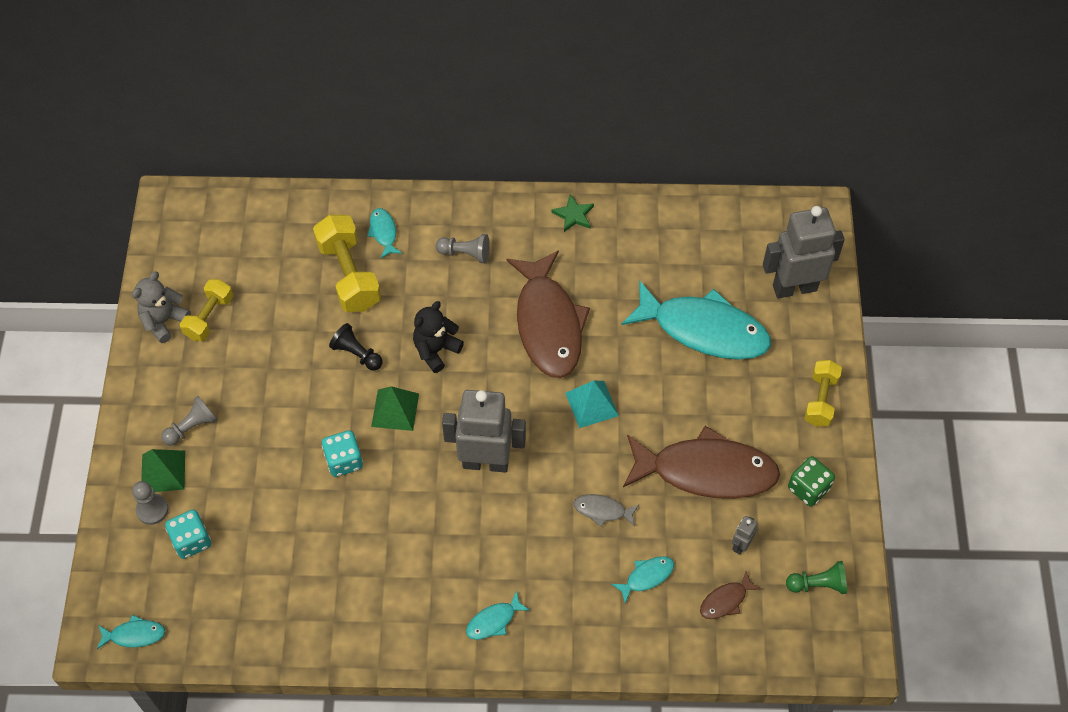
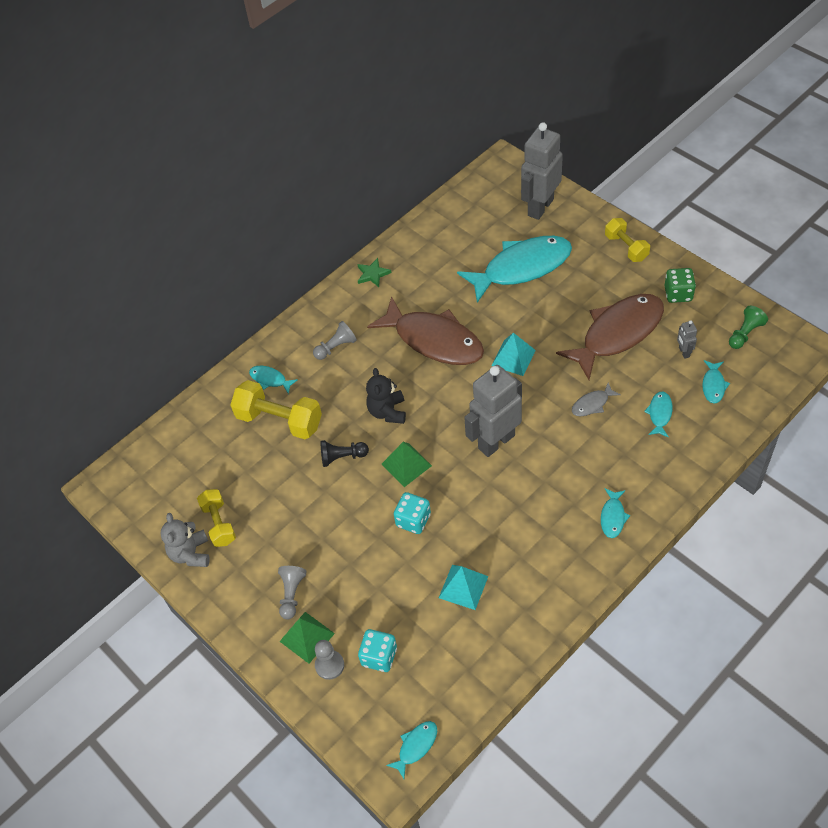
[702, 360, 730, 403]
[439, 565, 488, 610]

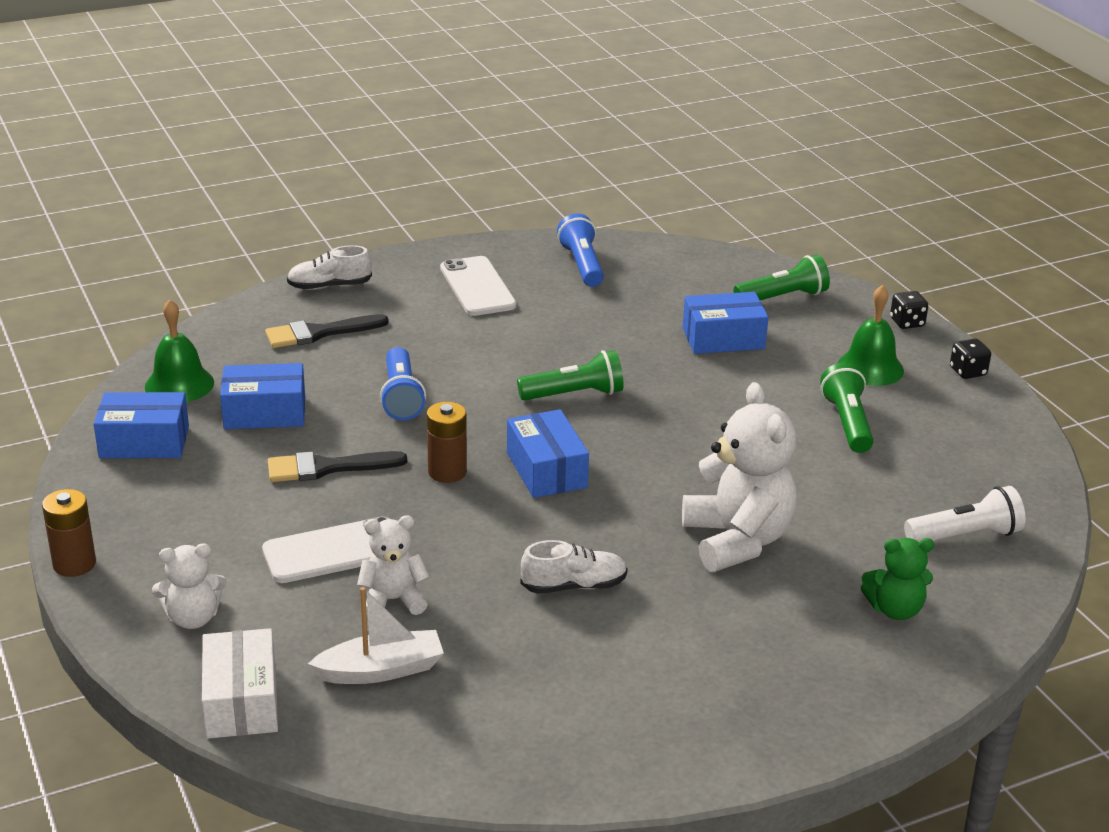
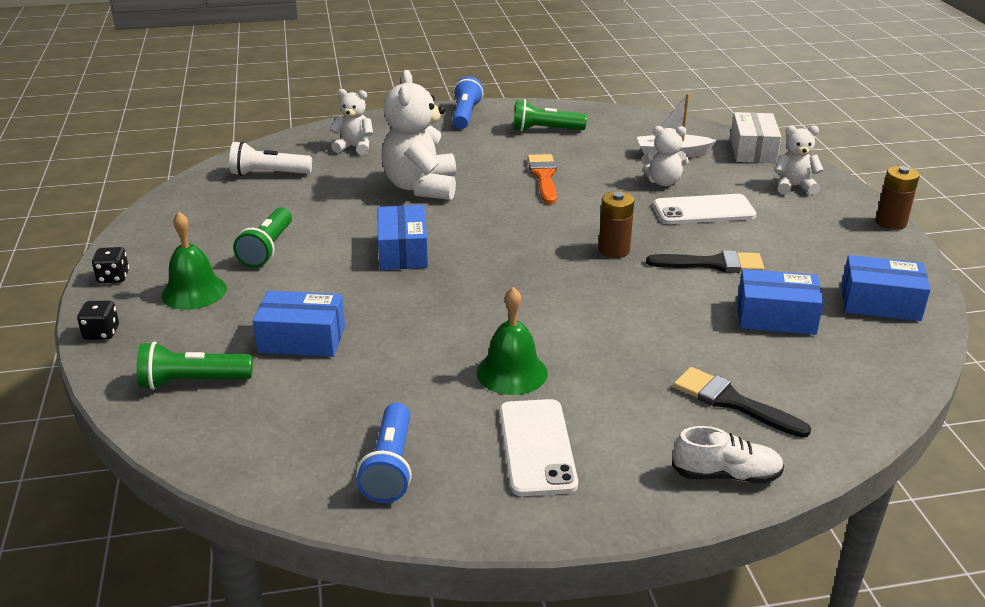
[477, 287, 548, 395]
[673, 367, 811, 438]
[452, 76, 483, 129]
[378, 205, 428, 270]
[513, 99, 587, 132]
[528, 154, 557, 204]
[330, 89, 373, 155]

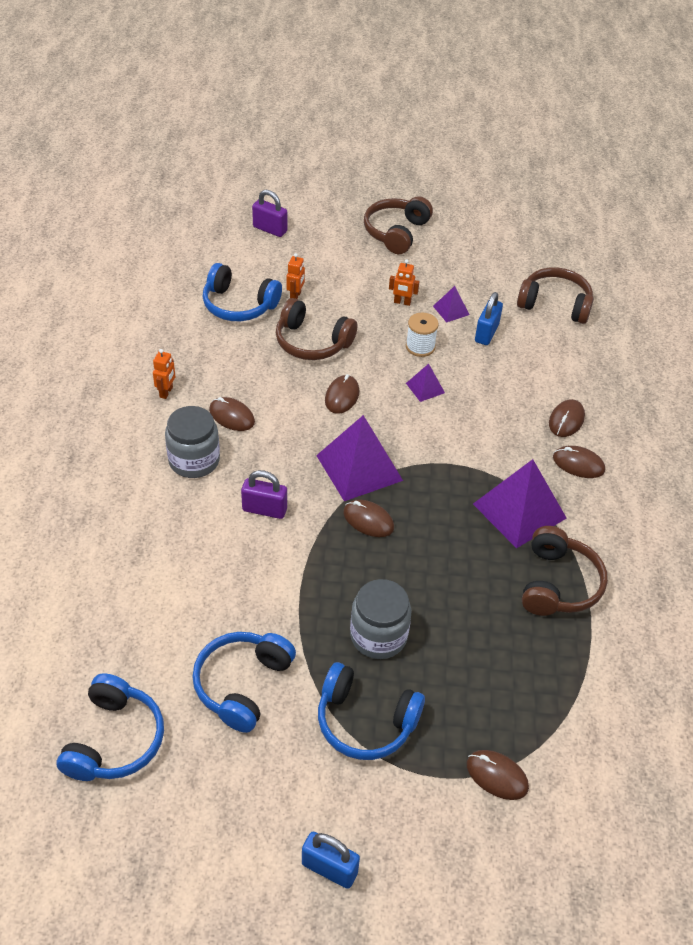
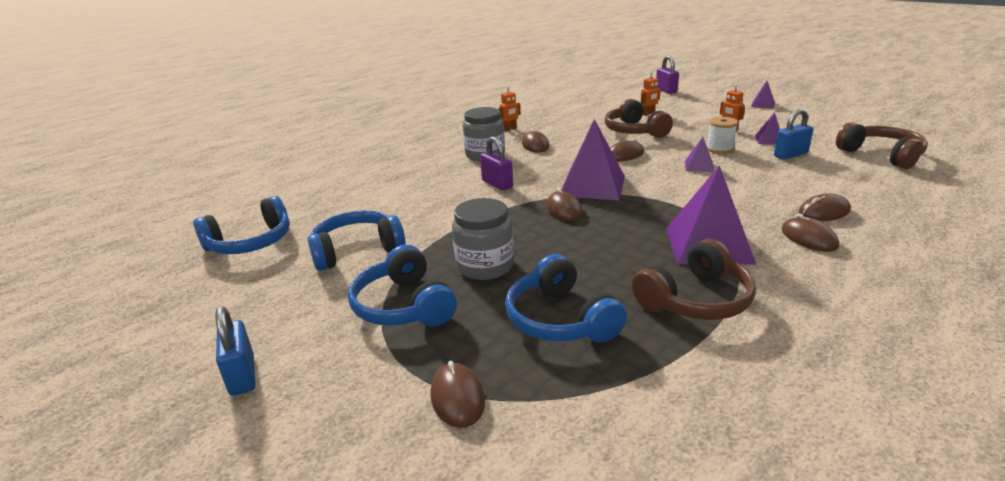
[505, 254, 627, 343]
[751, 81, 775, 109]

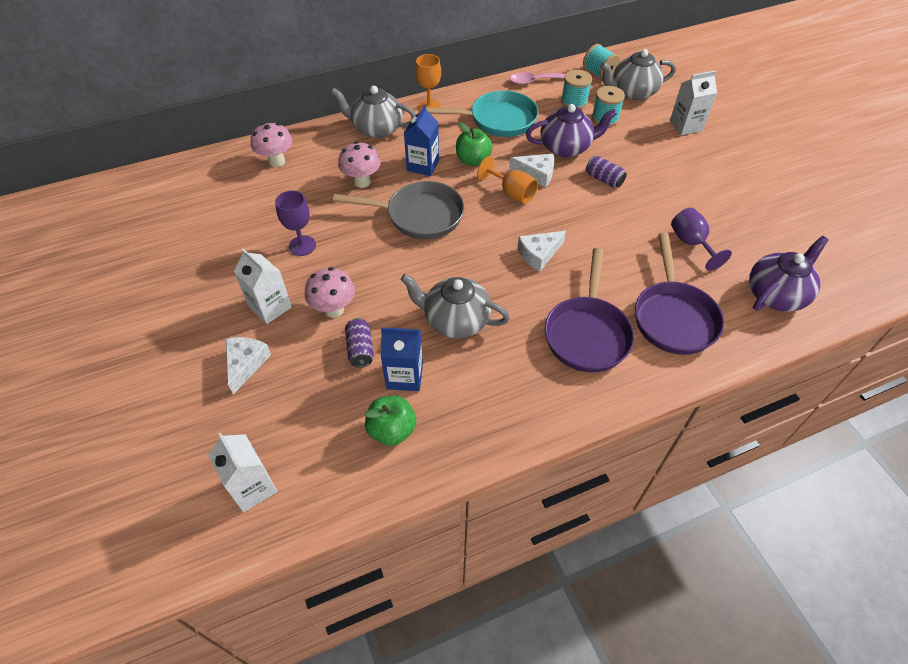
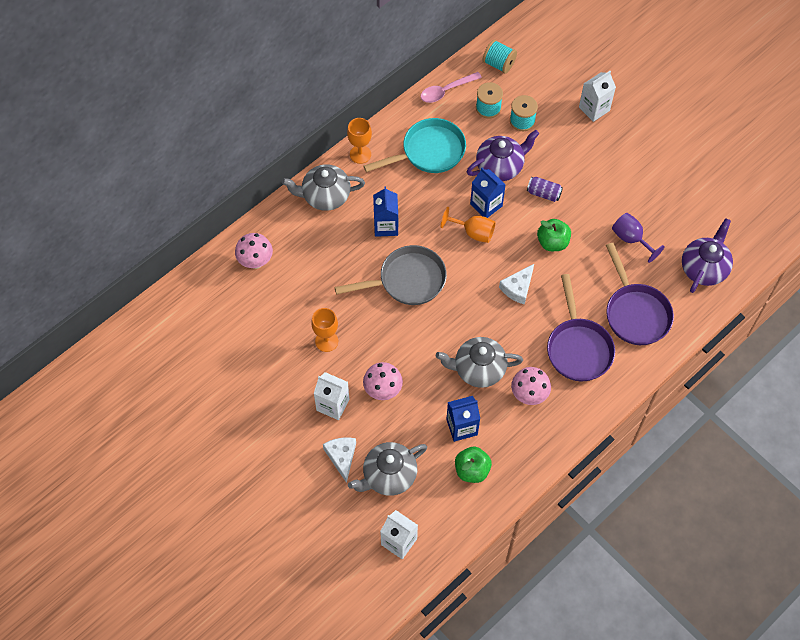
[311, 308, 338, 352]
[511, 367, 551, 405]
[345, 318, 374, 367] (first image)
[537, 219, 571, 251]
[470, 168, 506, 218]
[348, 442, 427, 496]

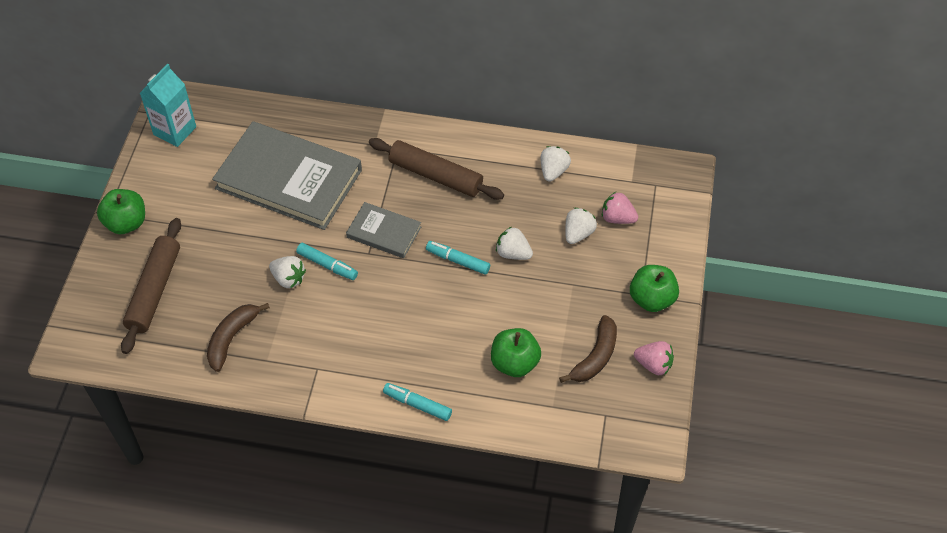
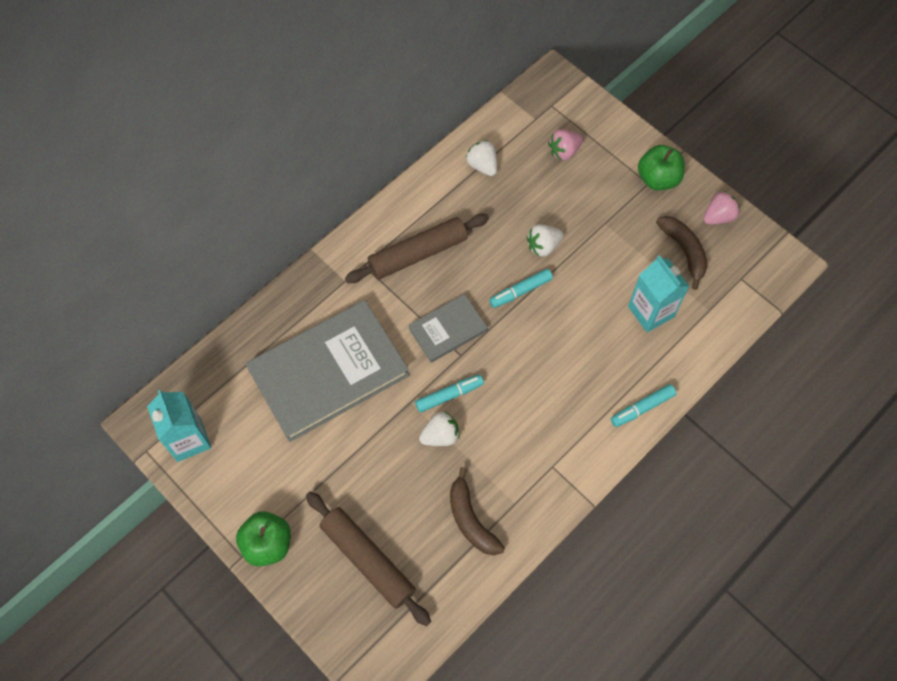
[628, 255, 690, 332]
[565, 208, 597, 244] (first image)

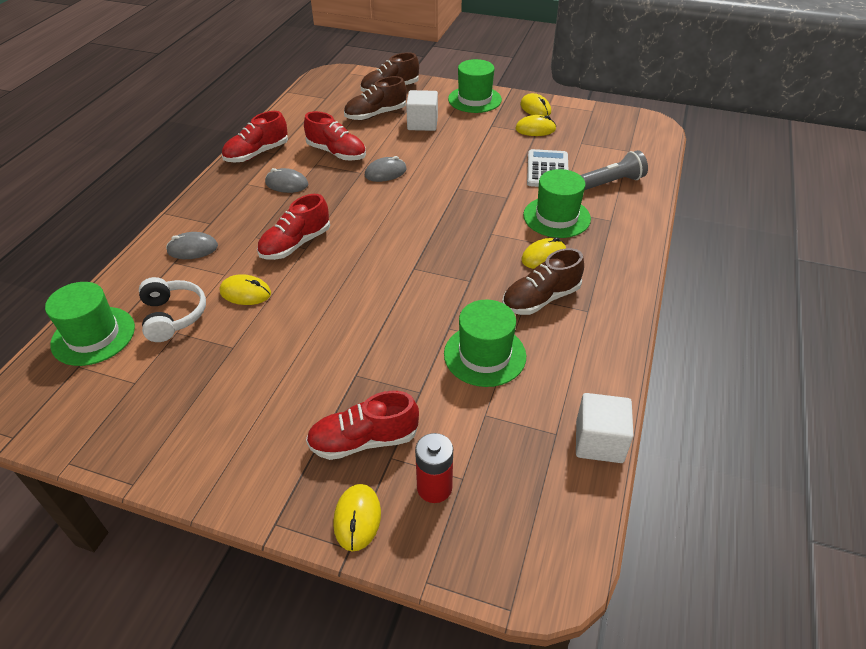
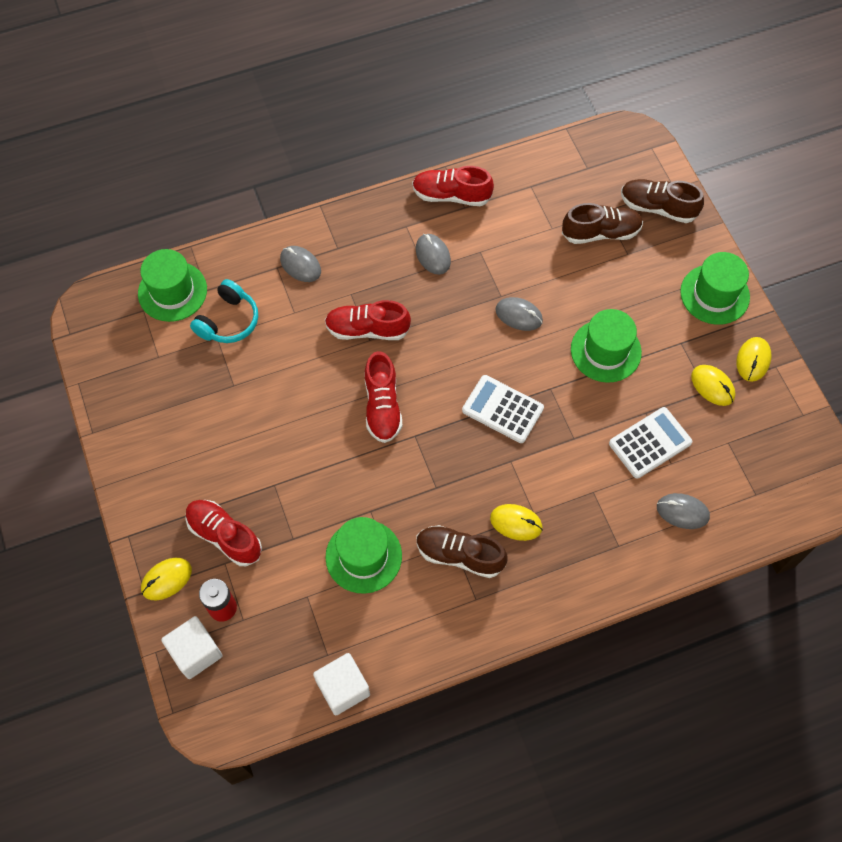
[190, 279, 258, 343]
[220, 274, 271, 305] (first image)
[365, 351, 402, 443]
[562, 203, 643, 244]
[161, 616, 223, 679]
[571, 309, 642, 383]
[657, 493, 710, 529]
[462, 375, 544, 443]

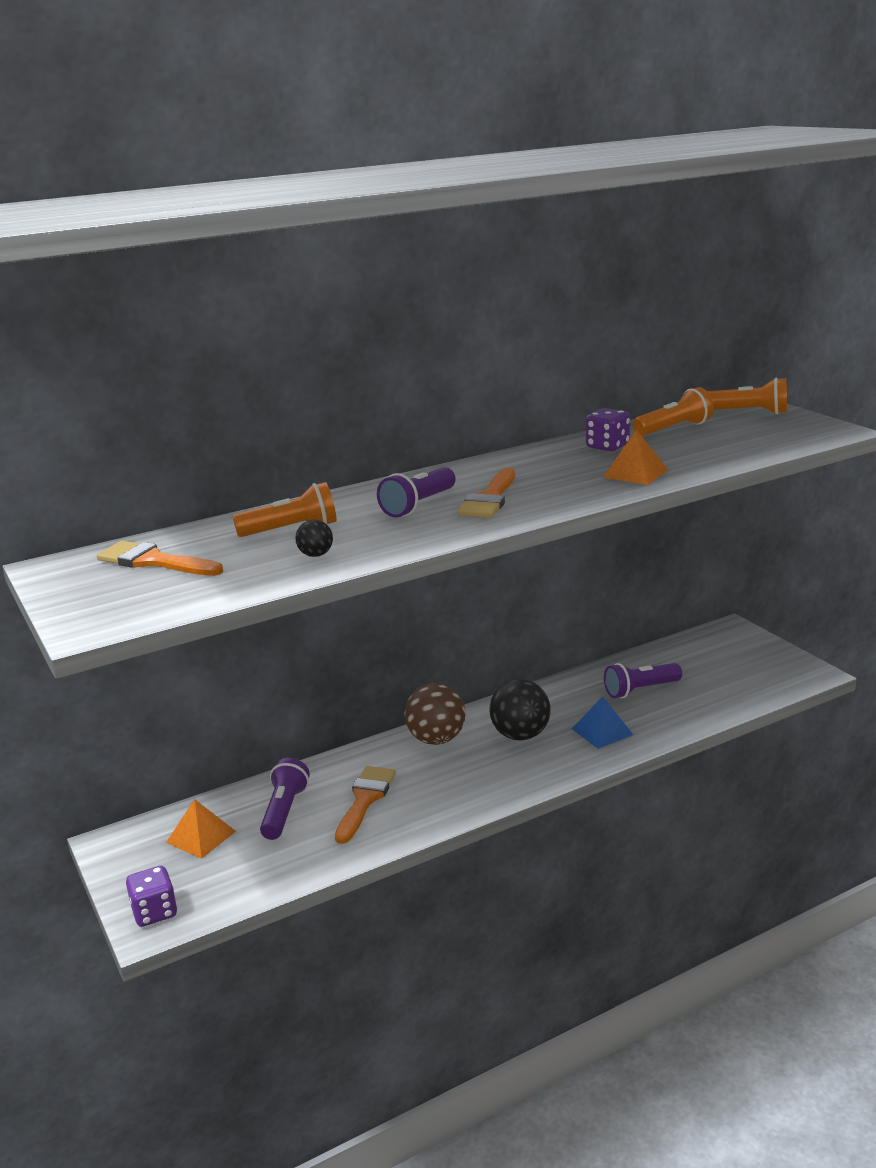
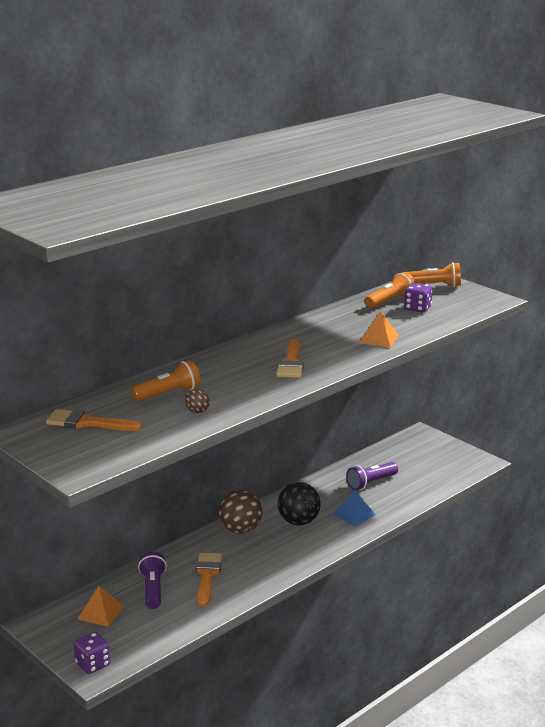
[185, 389, 210, 413]
[377, 467, 456, 518] (first image)
[404, 282, 433, 312]

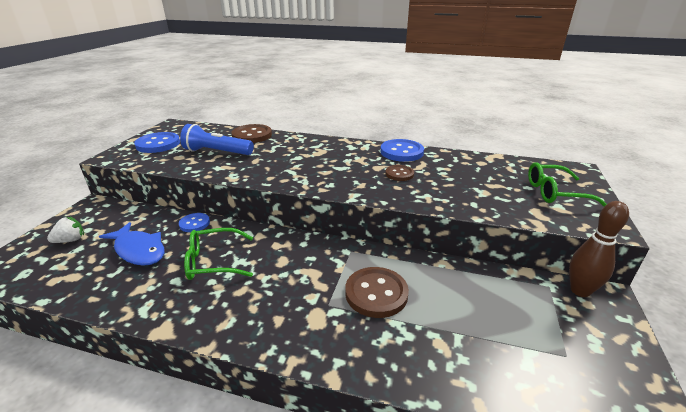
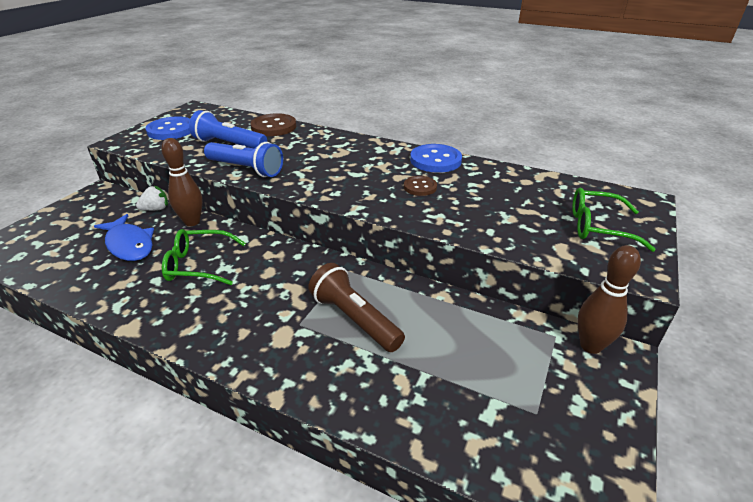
[136, 186, 168, 211]
[161, 138, 203, 226]
[308, 263, 405, 352]
[204, 142, 283, 177]

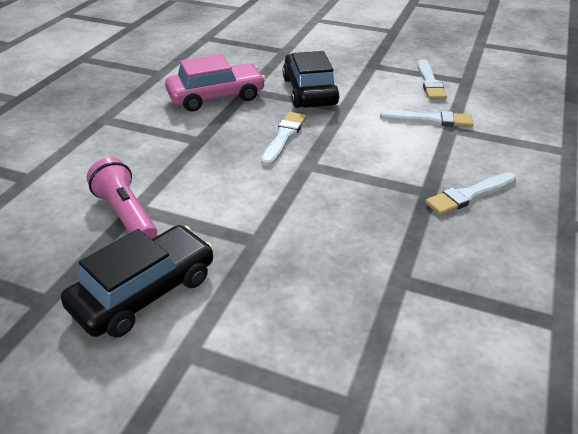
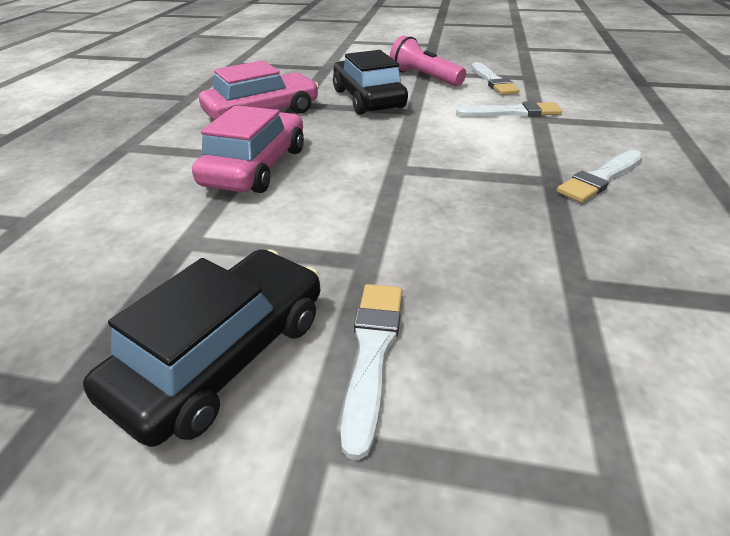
[390, 36, 466, 86]
[341, 284, 403, 460]
[192, 105, 304, 193]

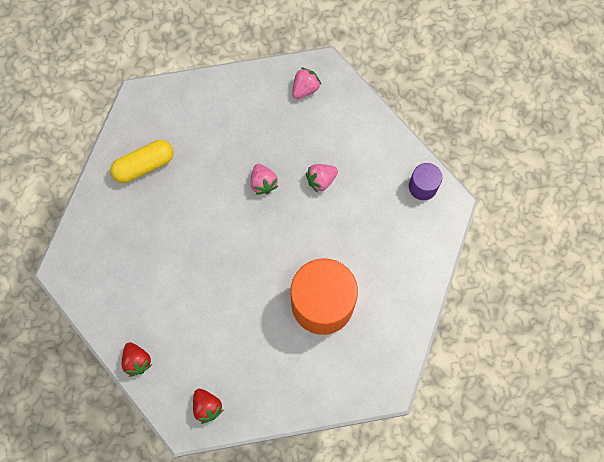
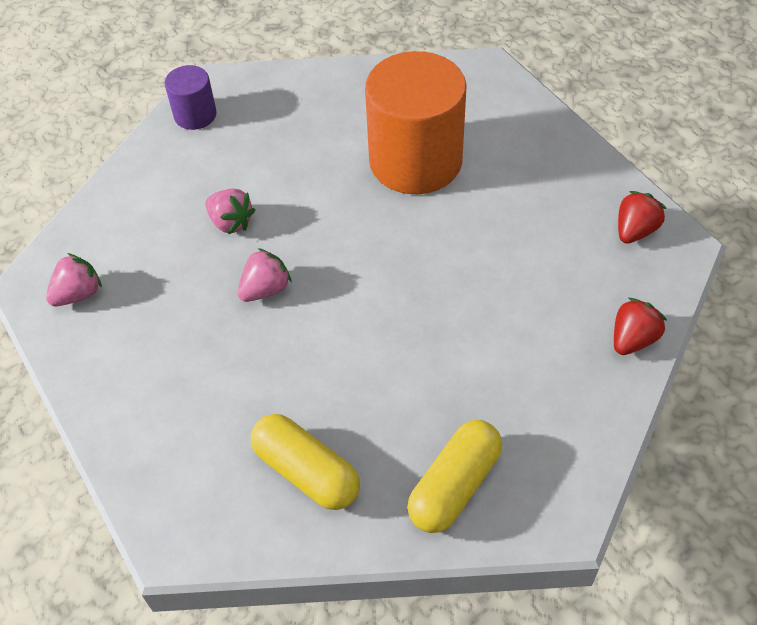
[46, 253, 102, 306]
[407, 420, 502, 533]

